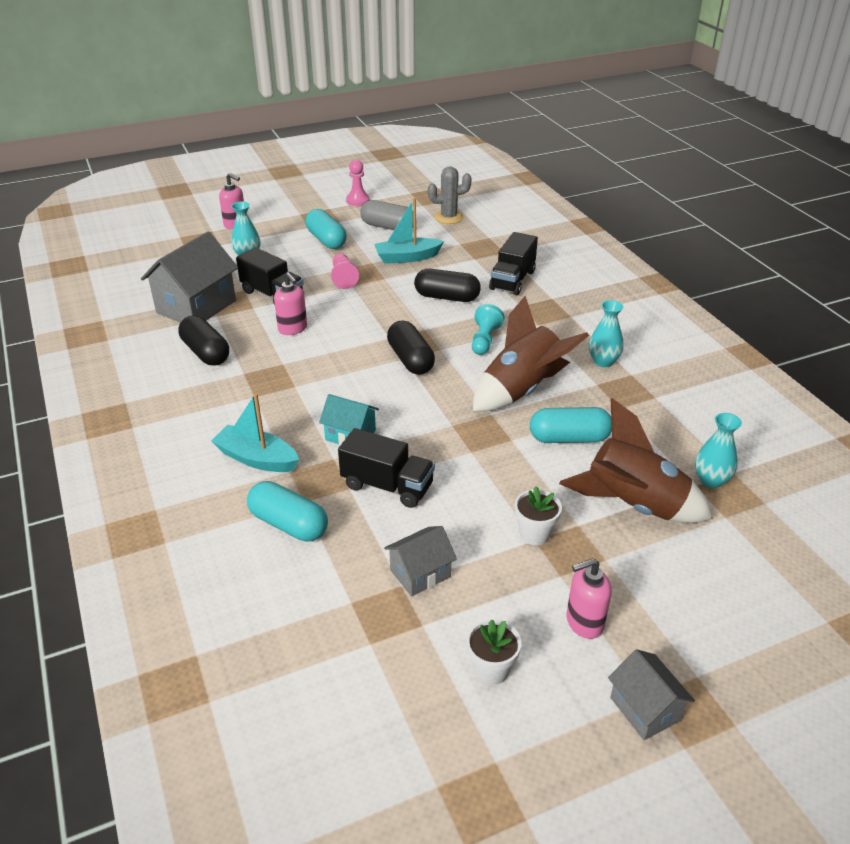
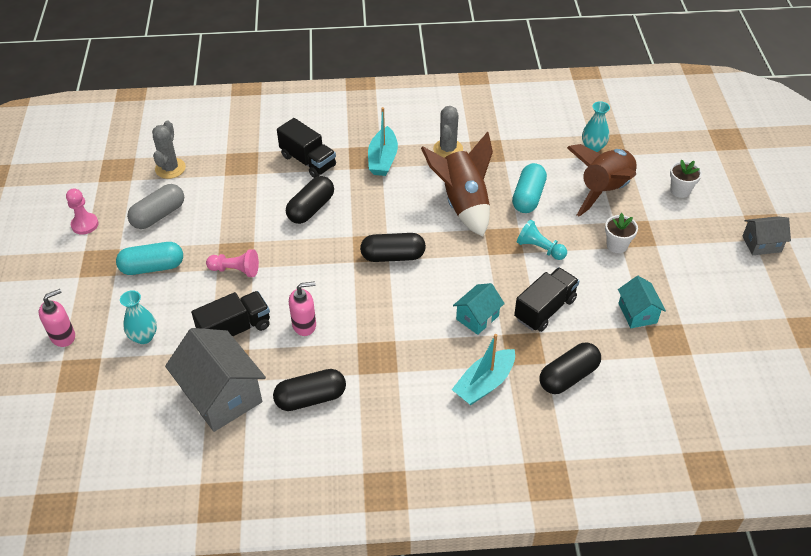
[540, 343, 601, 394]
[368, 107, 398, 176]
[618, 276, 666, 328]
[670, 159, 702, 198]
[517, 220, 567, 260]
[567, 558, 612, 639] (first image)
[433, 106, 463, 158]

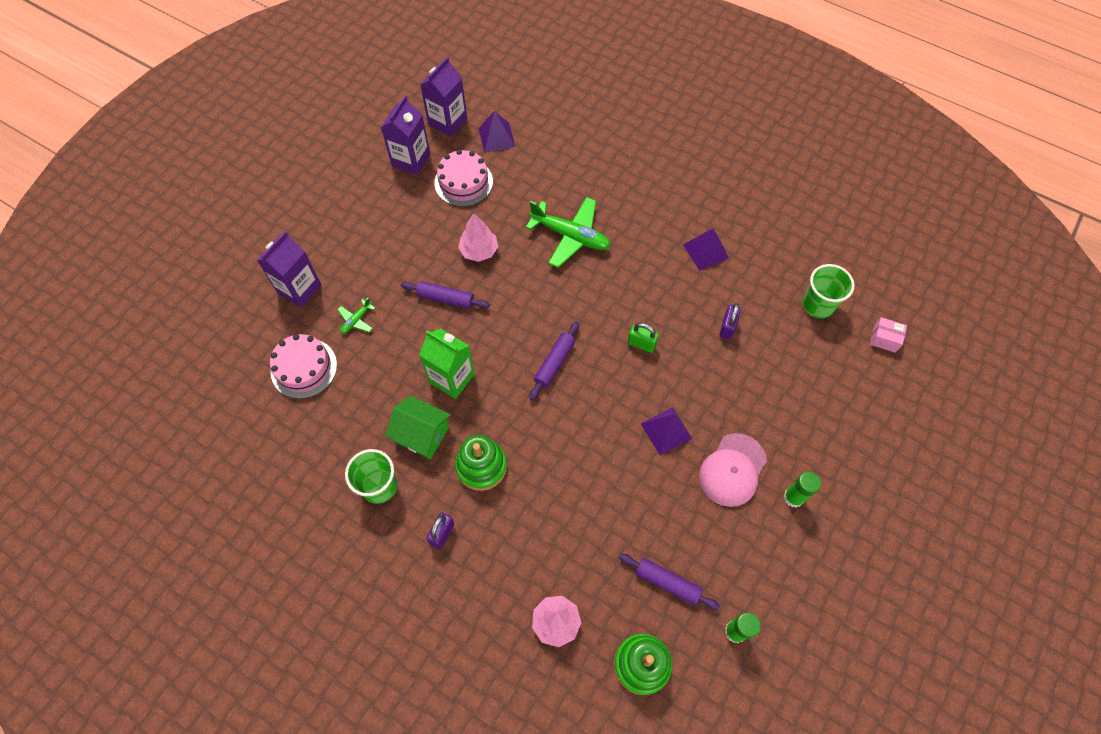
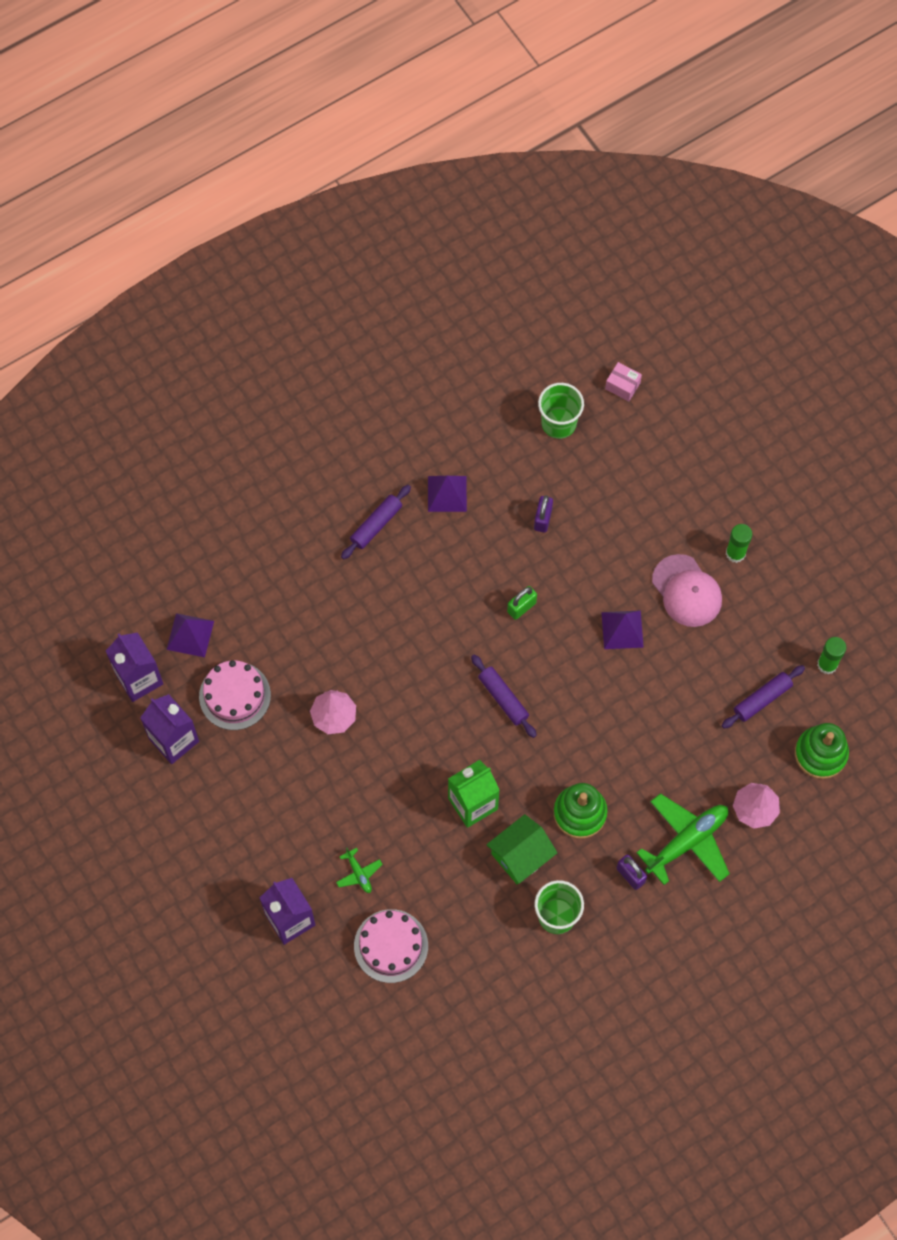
[341, 485, 411, 559]
[636, 793, 730, 885]
[534, 495, 553, 533]
[605, 362, 642, 401]

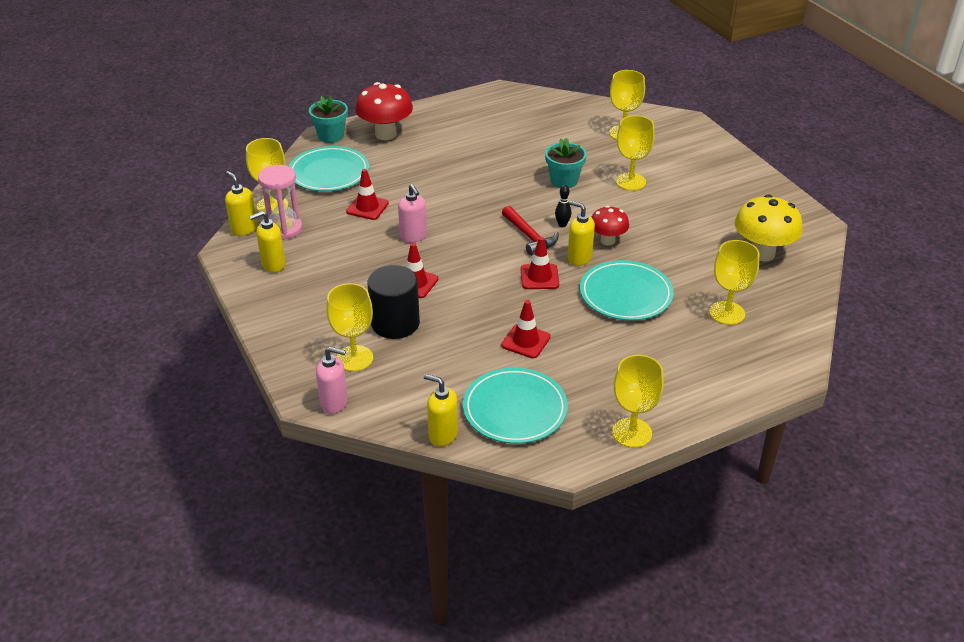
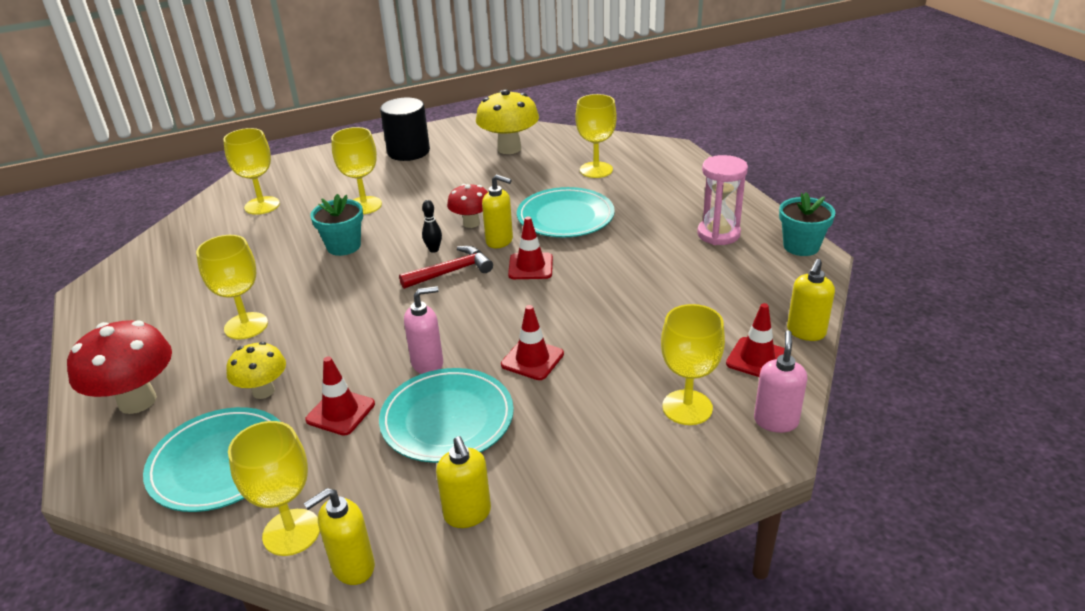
[697, 155, 748, 245]
[779, 192, 835, 256]
[380, 98, 430, 161]
[379, 368, 514, 463]
[726, 303, 785, 377]
[482, 174, 513, 248]
[196, 235, 268, 340]
[226, 342, 286, 399]

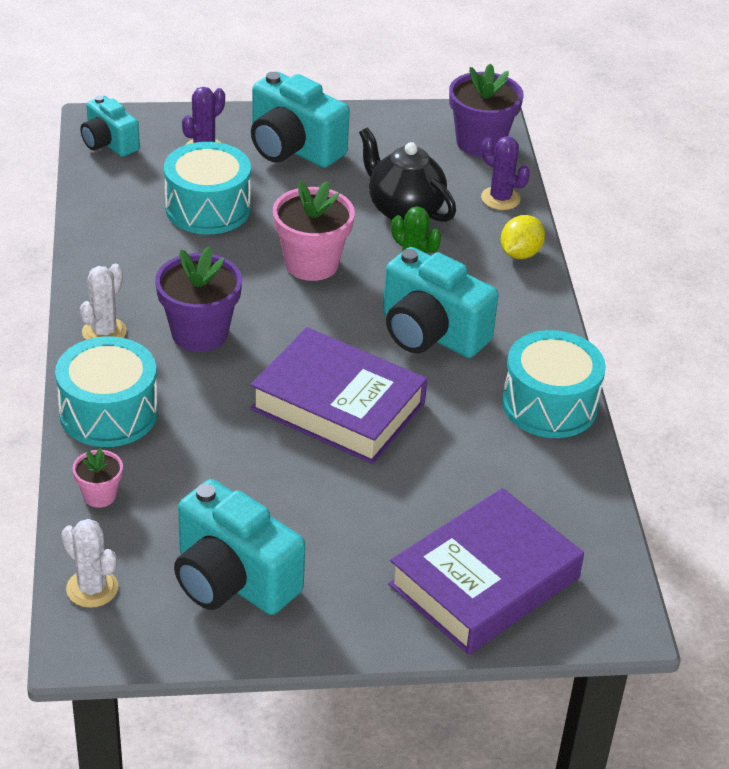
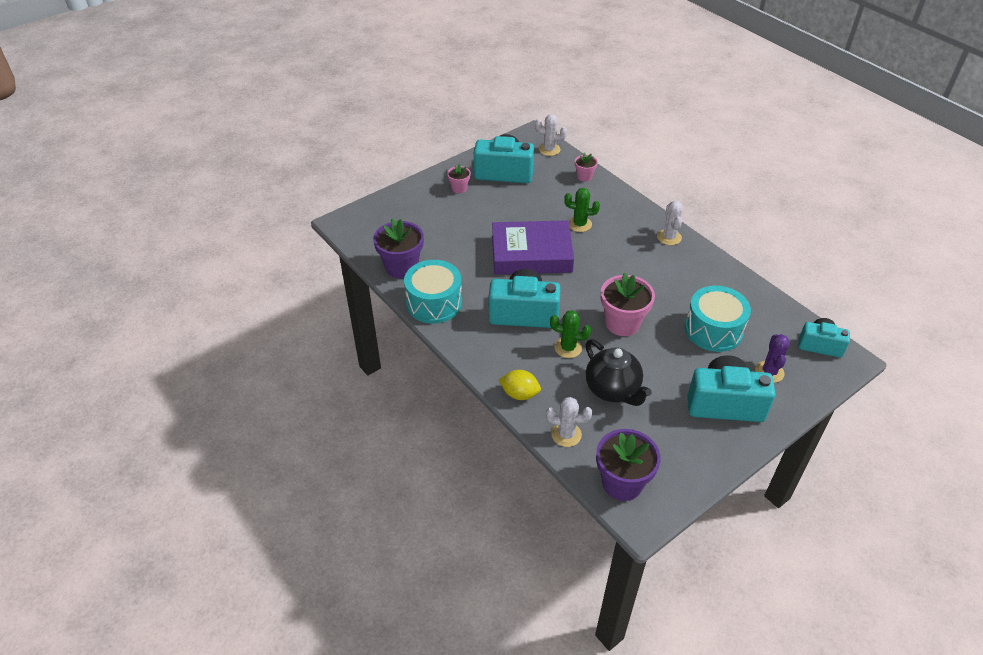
[55, 337, 158, 447] (first image)
[373, 218, 424, 279]
[586, 339, 652, 406]
[388, 488, 584, 655] (first image)
[546, 397, 592, 447]
[499, 370, 541, 400]
[447, 164, 471, 193]
[564, 188, 600, 232]

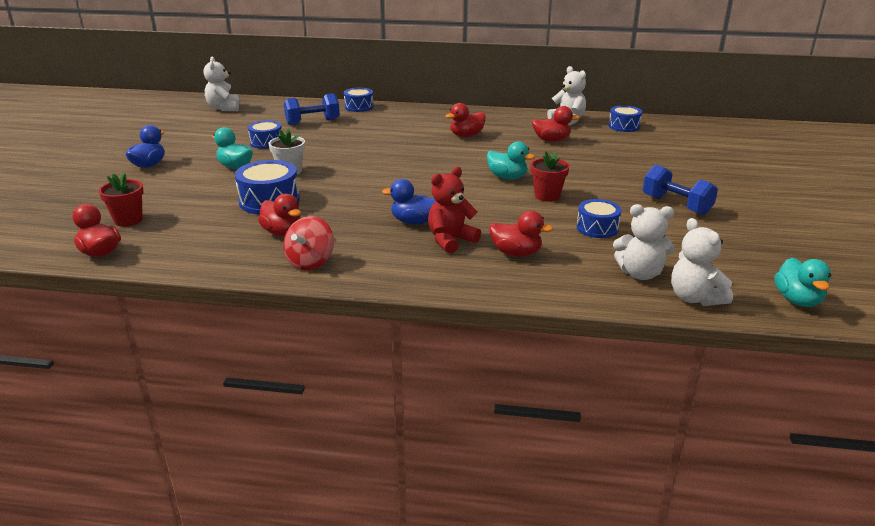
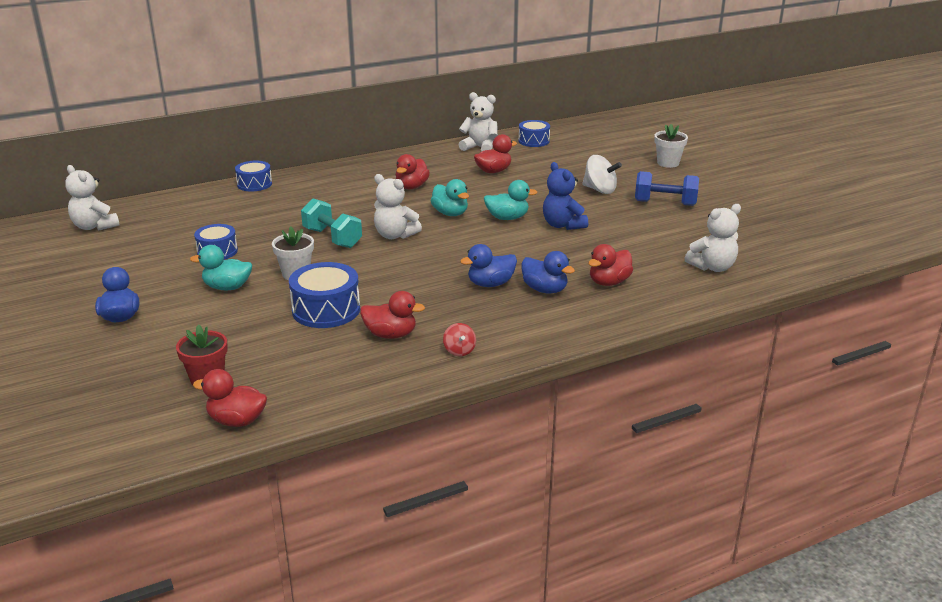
[443, 323, 476, 356]
[284, 93, 340, 125] (first image)
[521, 251, 575, 294]
[588, 244, 633, 286]
[543, 162, 588, 230]
[577, 199, 622, 238] (first image)
[374, 174, 422, 239]
[431, 179, 469, 216]
[301, 198, 362, 248]
[582, 155, 622, 194]
[654, 124, 688, 168]

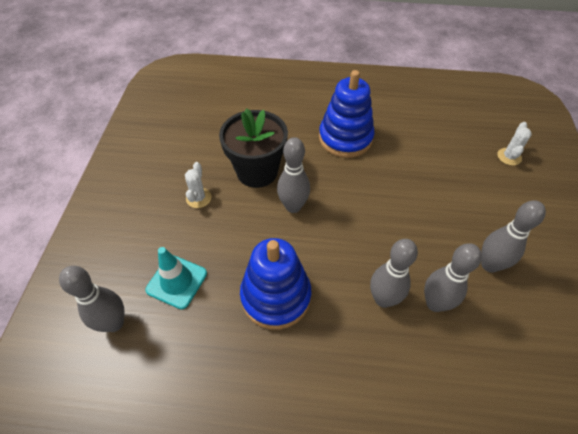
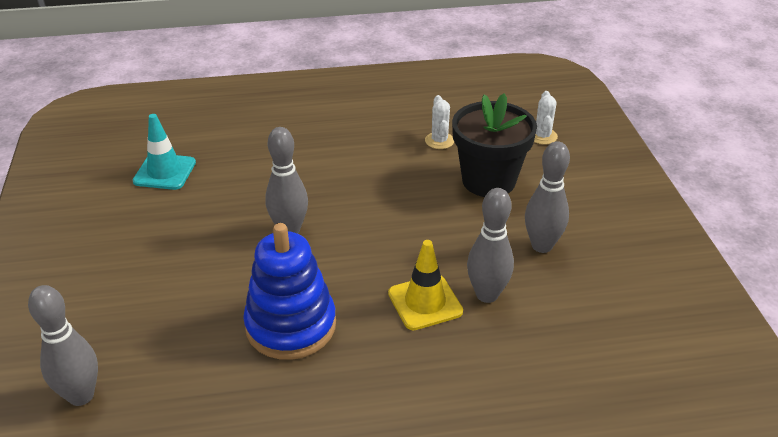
[133, 114, 196, 190]
[425, 95, 454, 149]
[452, 93, 537, 197]
[319, 70, 374, 158] (first image)
[388, 240, 463, 330]

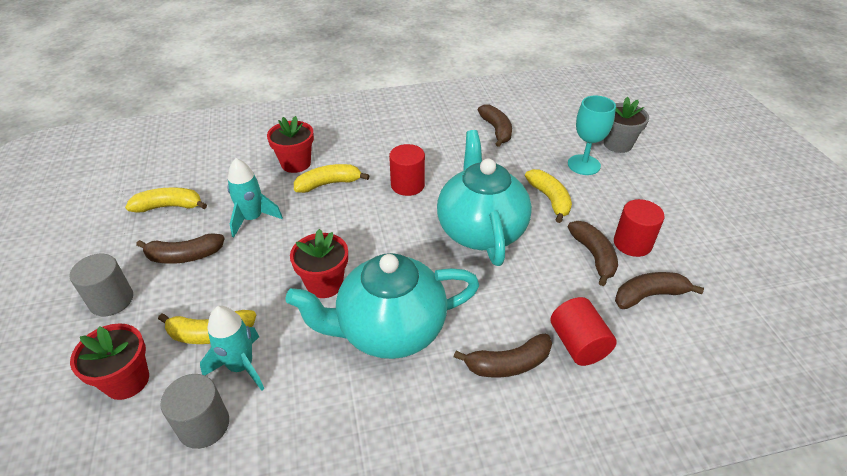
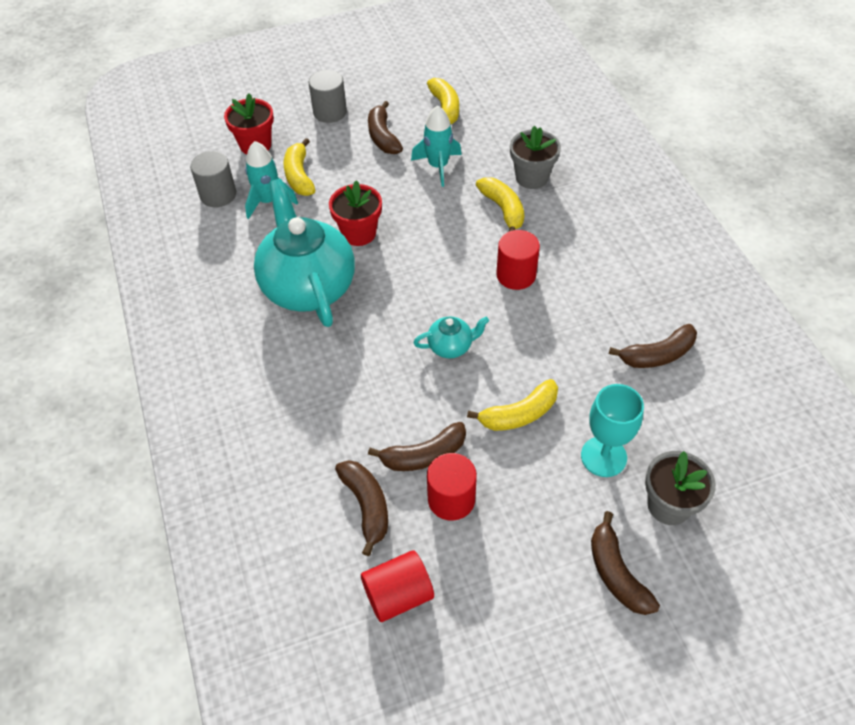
[510, 126, 561, 189]
[413, 317, 489, 358]
[591, 511, 660, 615]
[361, 550, 434, 622]

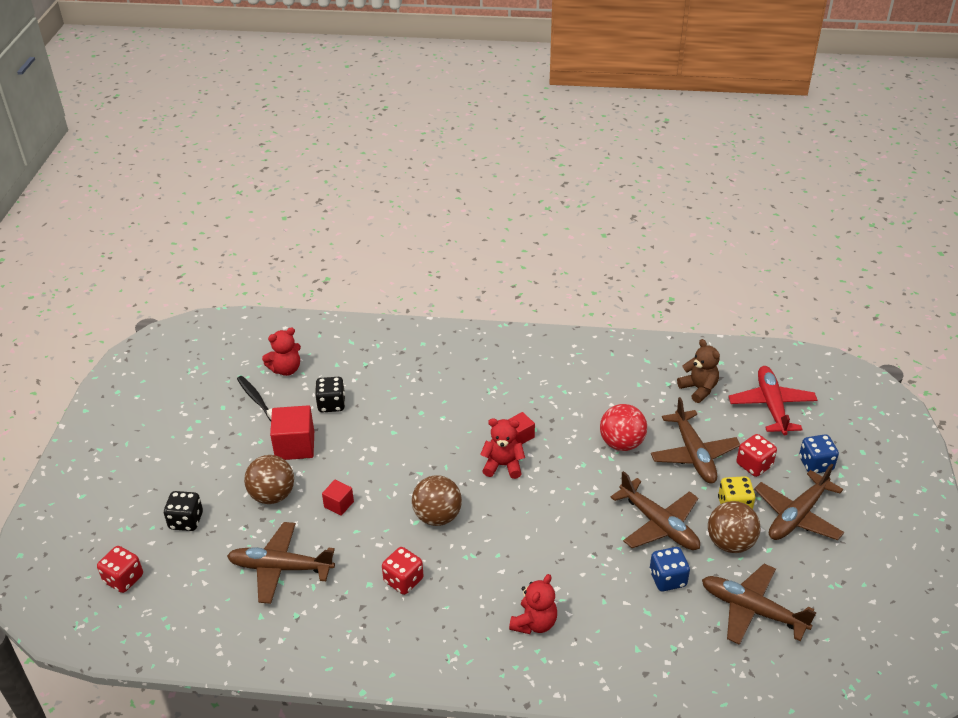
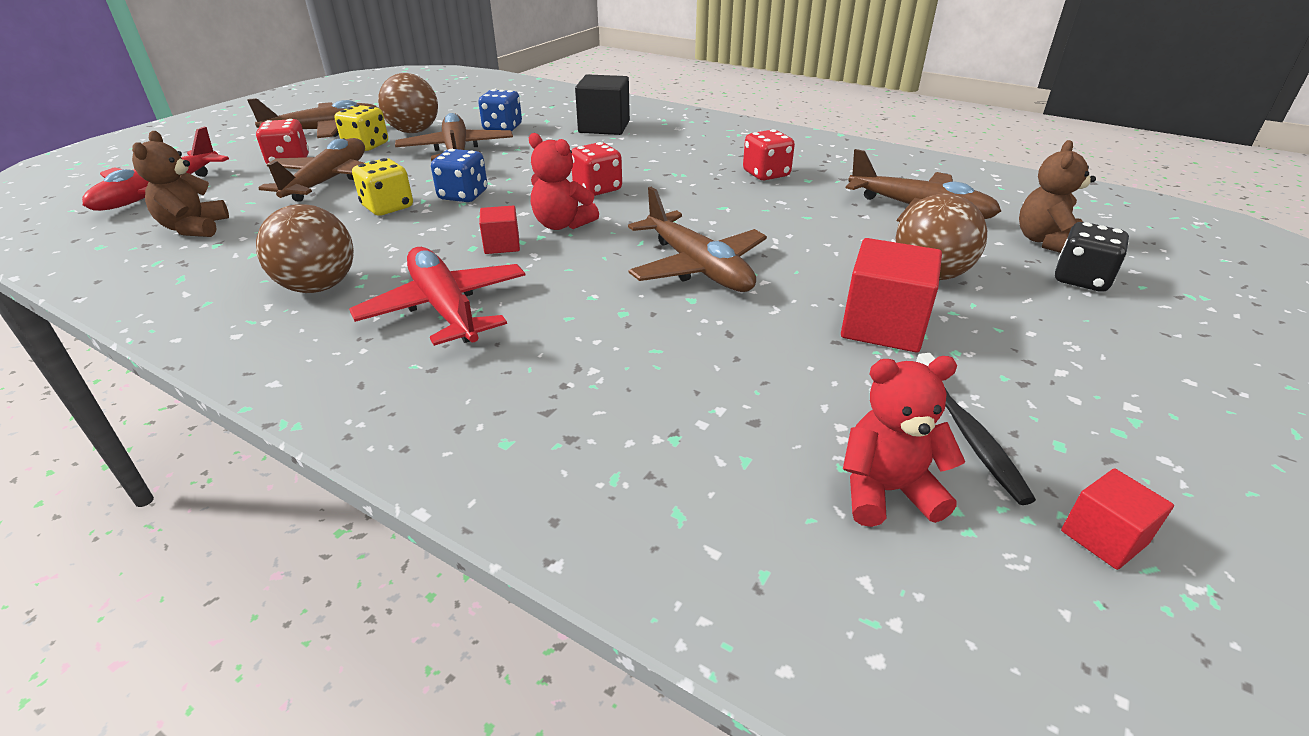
[571, 142, 622, 196]
[315, 377, 345, 413] (first image)
[1061, 468, 1174, 570]
[256, 204, 354, 293]
[509, 574, 557, 634] (first image)
[352, 158, 413, 216]
[628, 187, 767, 292]
[431, 149, 488, 202]
[349, 247, 525, 346]
[575, 74, 630, 135]
[1019, 140, 1096, 253]

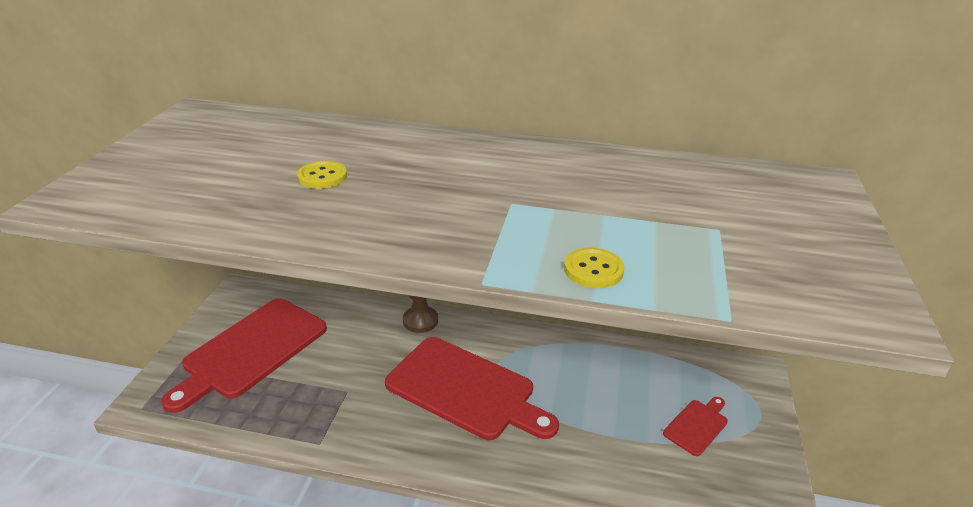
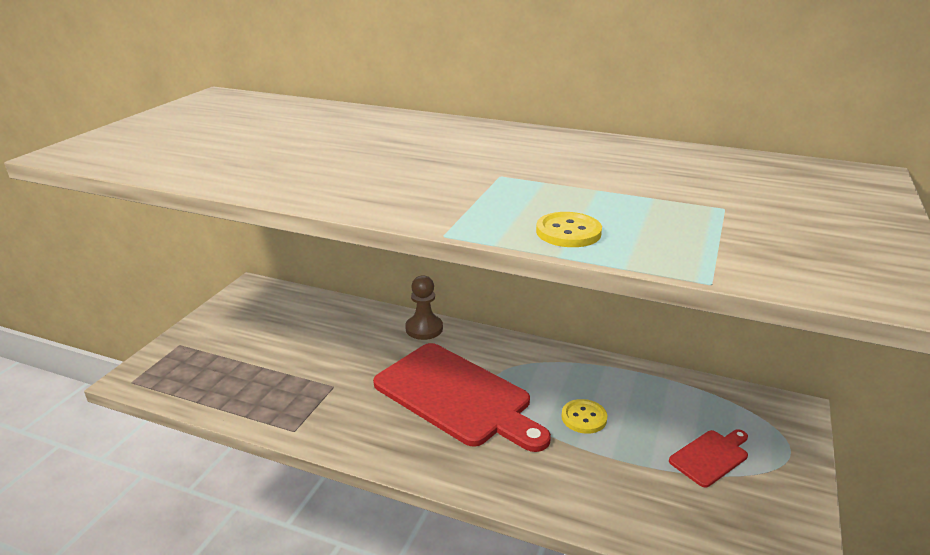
[161, 298, 327, 413] (first image)
[561, 399, 607, 434]

